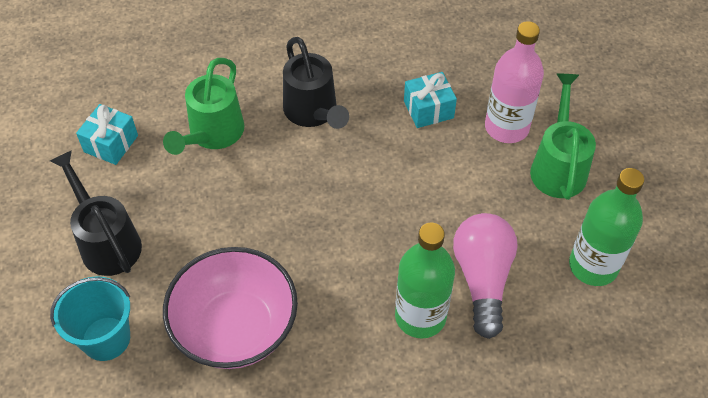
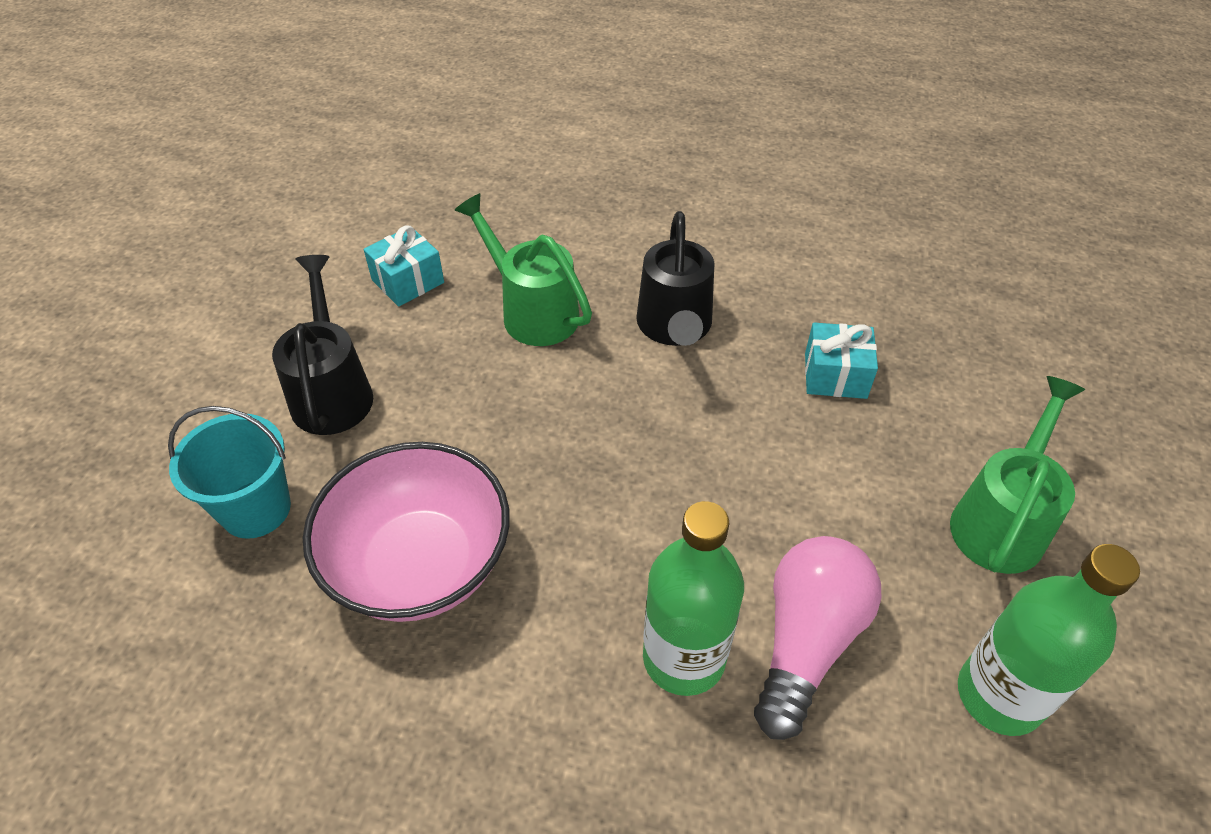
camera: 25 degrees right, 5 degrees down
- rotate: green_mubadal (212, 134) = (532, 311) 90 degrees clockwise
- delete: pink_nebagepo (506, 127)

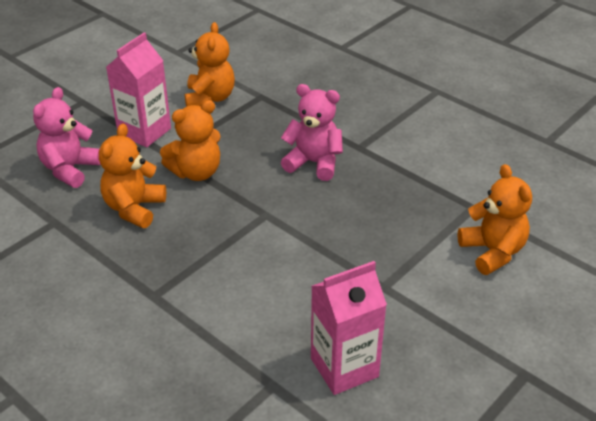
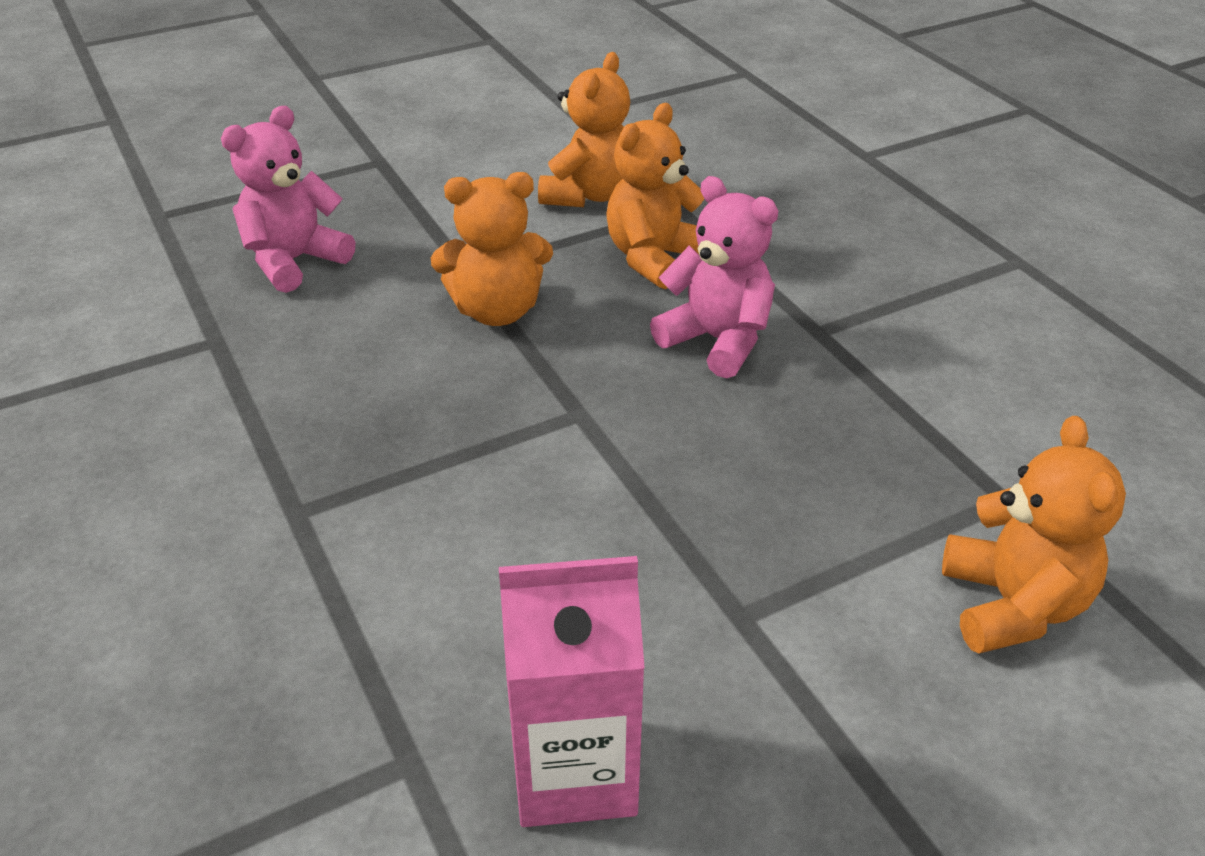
camera: 20 degrees right, 0 degrees up
- move: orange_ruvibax (134, 208) to (654, 258)
- delete: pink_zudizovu (144, 132)

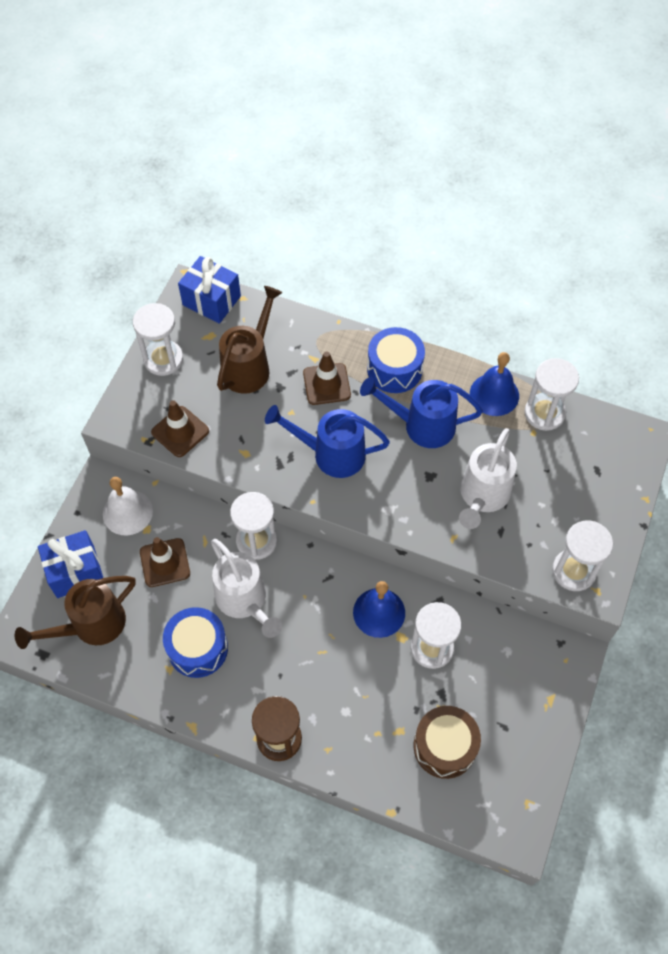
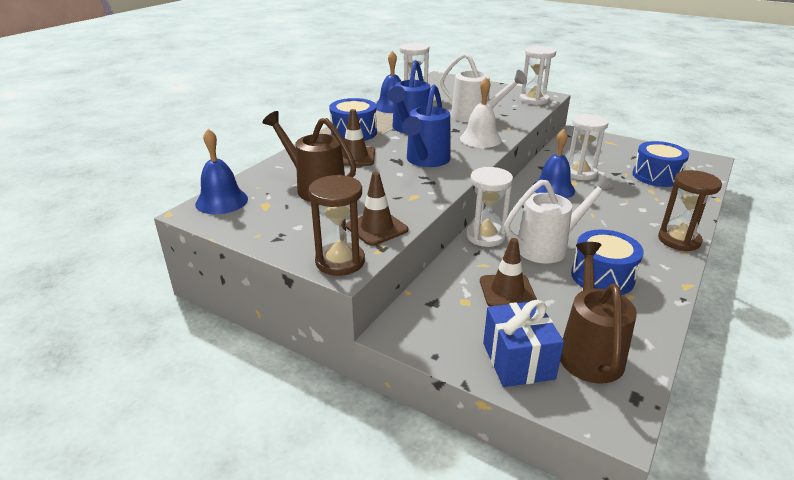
camera: 80 degrees left, 30 degrees down
- rotate: brown_mubadal (91, 625) = (589, 351) 150 degrees counterclockwise
- move: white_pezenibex (127, 512) to (480, 139)
- delete: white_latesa (163, 359)
- replace: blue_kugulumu (211, 300) to blue_pezenibex (221, 201)
- recolor: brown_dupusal (444, 746) to blue_dupusal (656, 176)
- insert: brown_latesa (340, 261)

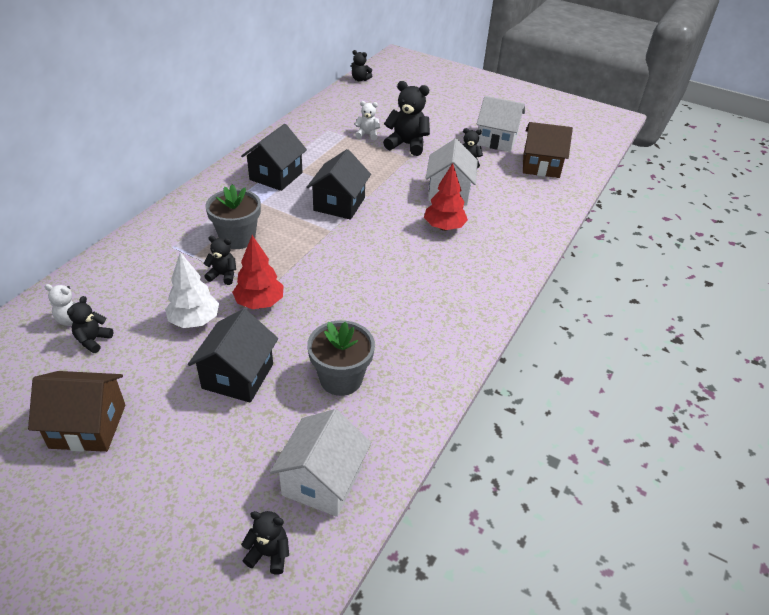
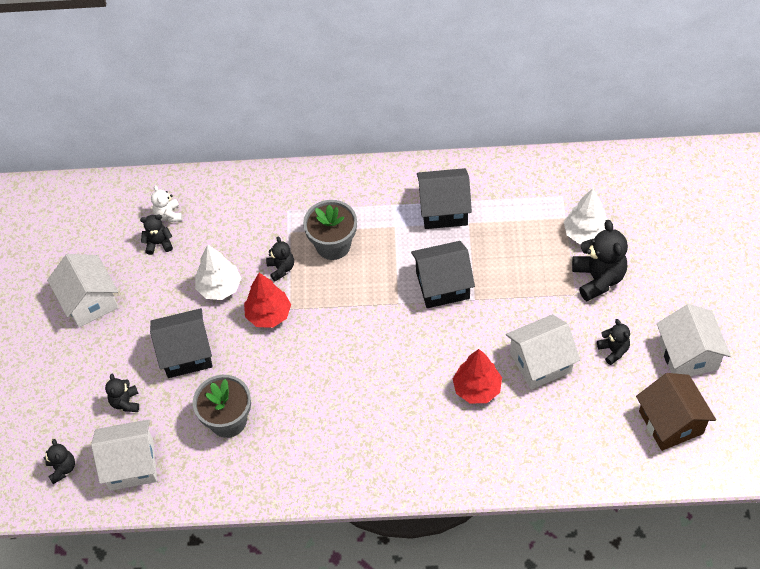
camera: 65 degrees right, 15 degrees up
- recolor: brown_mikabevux (88, 426) to white_mikabevux (89, 301)
- move: black_ruvibax (360, 79) to (125, 402)
- replace: white_ruvibax (367, 134) to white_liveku (585, 233)

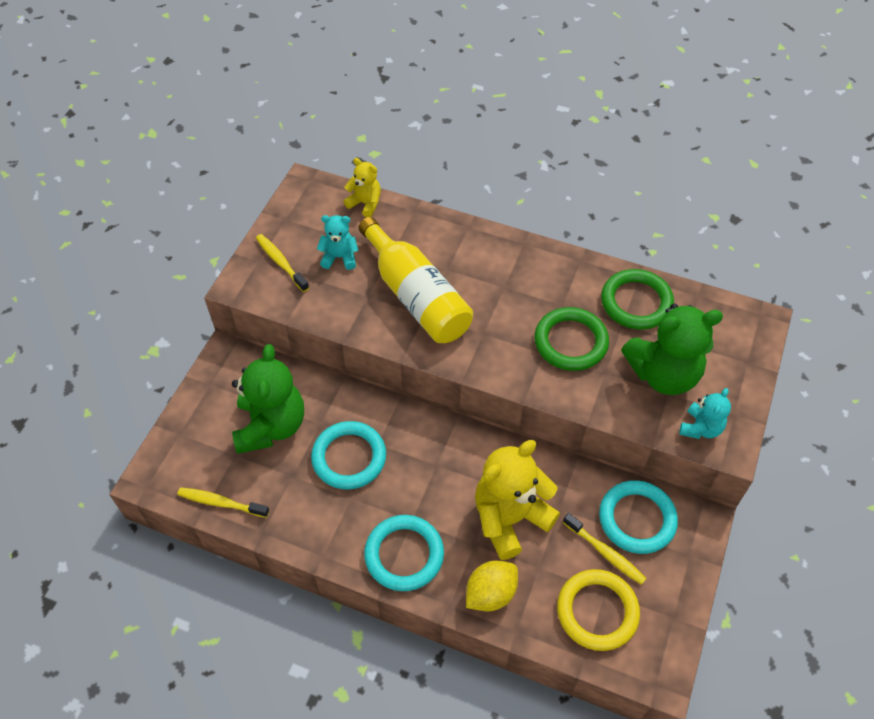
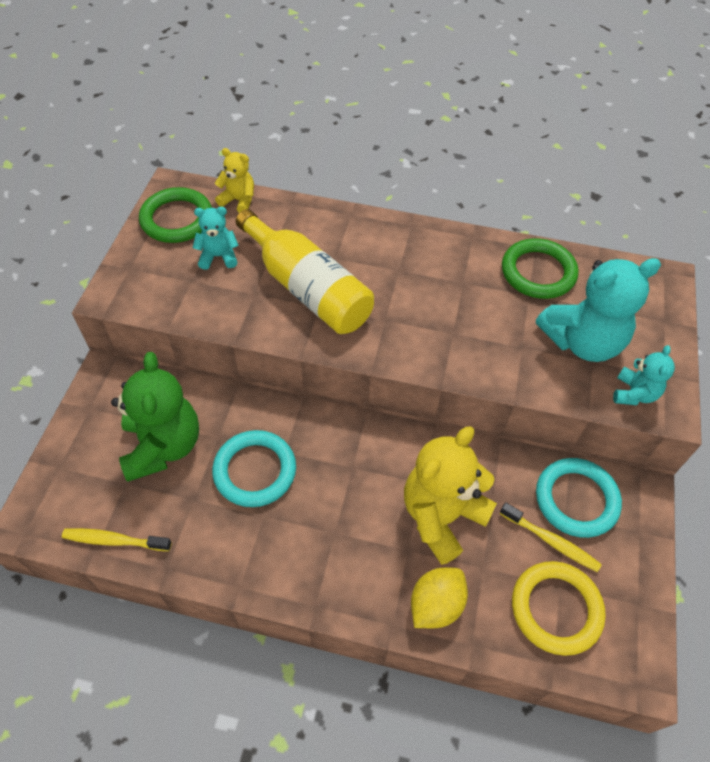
camera: 10 degrees left, 0 degrees up
- delete: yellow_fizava (281, 262)
- delete: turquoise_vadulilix (404, 555)
- move: green_vadulilix (570, 342) to (177, 219)
- recolor: green_ruvibax (663, 374) to turquoise_ruvibax (582, 341)

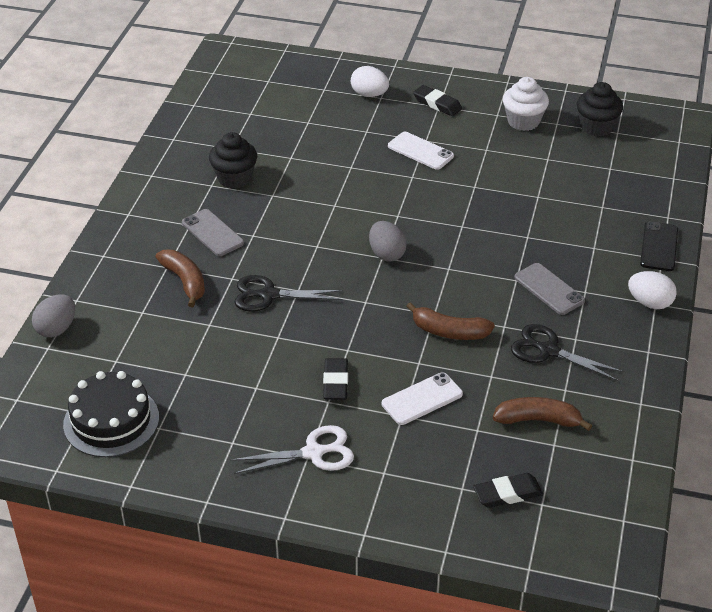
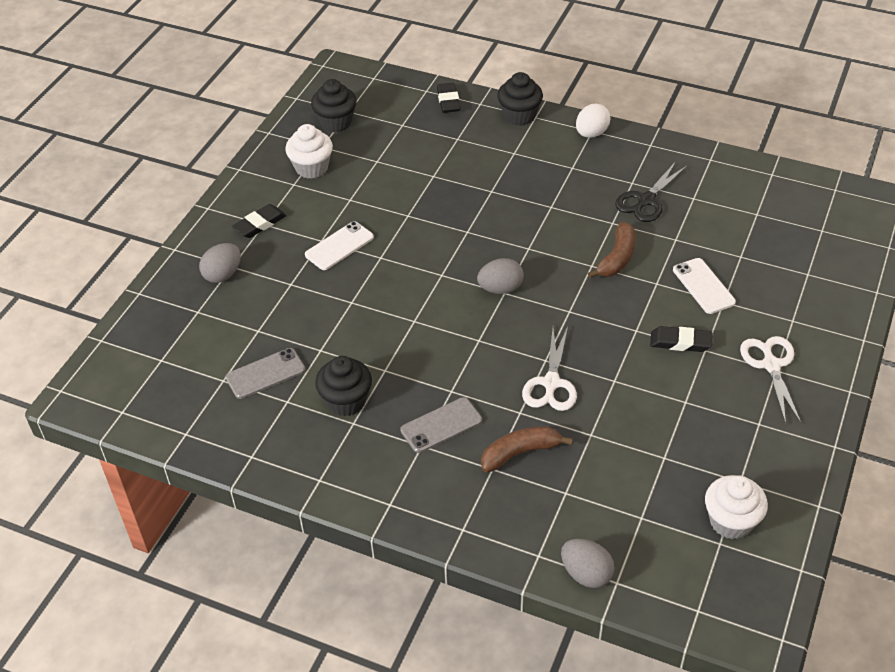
camera: 80 degrees left, 5 degrees up
- replace: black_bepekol (111, 421) to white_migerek (731, 521)
- recolor: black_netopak (269, 295) to white_netopak (551, 383)
- recolor: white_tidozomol (369, 94) to grey_tidozomol (223, 275)
- move: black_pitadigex (507, 494) to (448, 101)
- delete: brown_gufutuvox (538, 420)
- move: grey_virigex (549, 289) to (265, 373)
- replace: black_virigex (659, 246) to black_migerek (519, 116)

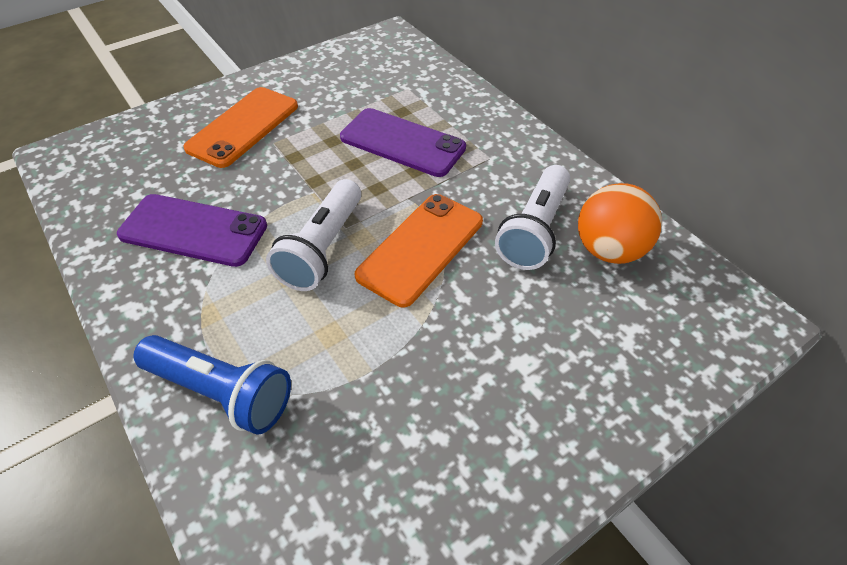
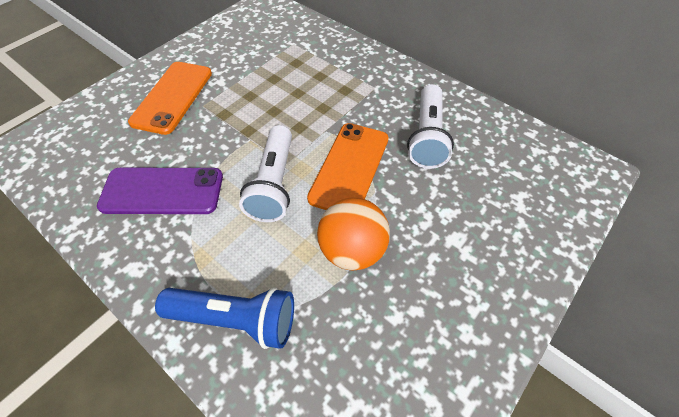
camera: 15 degrees left, 5 degrees up
- delete: purple_virigex (402, 142)
- move: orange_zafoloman (609, 250) to (352, 250)

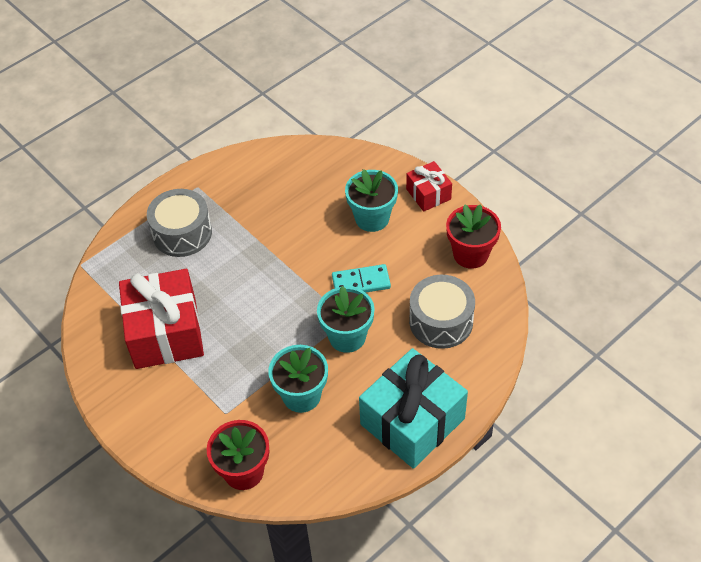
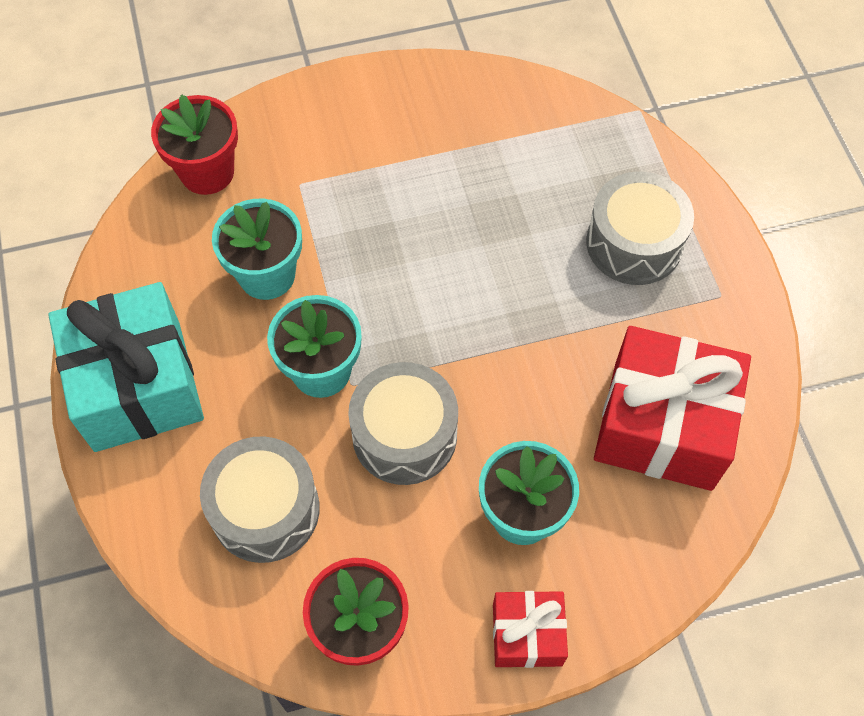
camera: 115 degrees right, 10 degrees up
- move: red_kugulumu (165, 333) to (662, 425)
- replace: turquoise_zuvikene (361, 282) to grey_dupusal (404, 435)

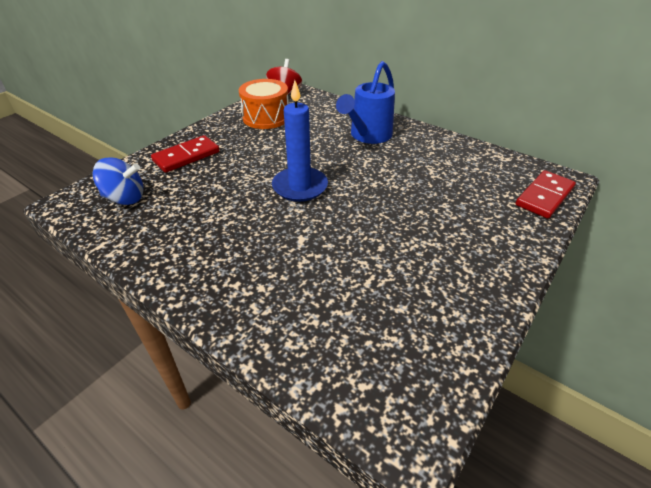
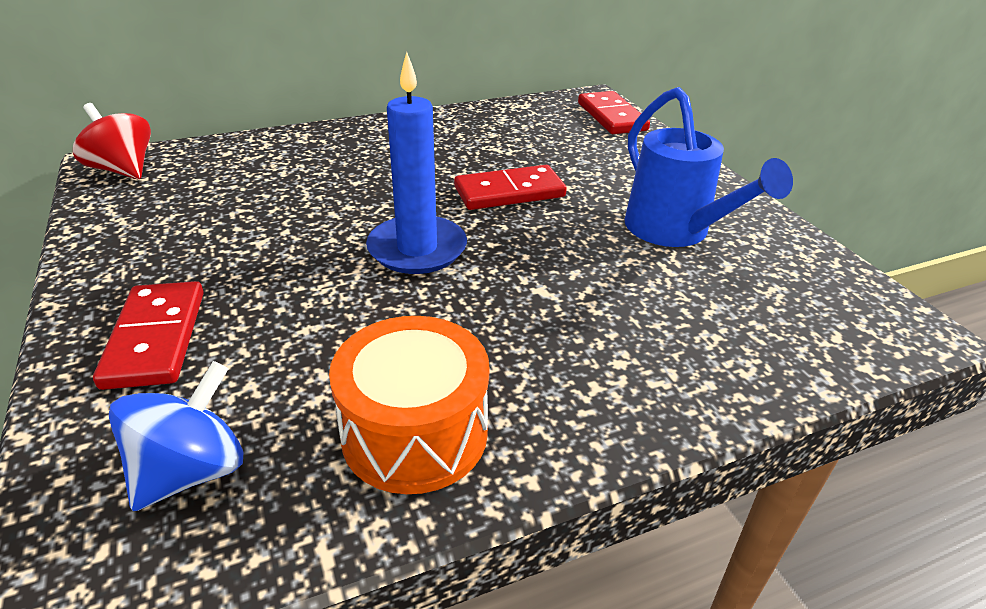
camera: 60 degrees left, 5 degrees down
- move: orange_dupusal (266, 117) to (415, 433)
- move: blue_mubadal (367, 136) to (675, 231)
- insert: red_zuvikene (509, 192)

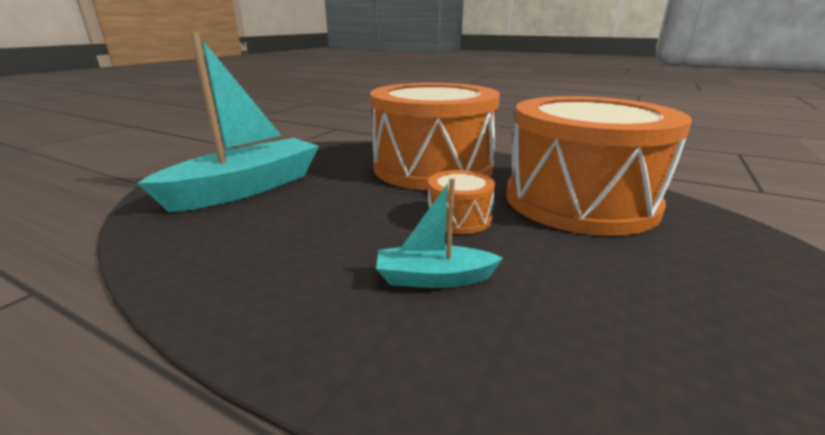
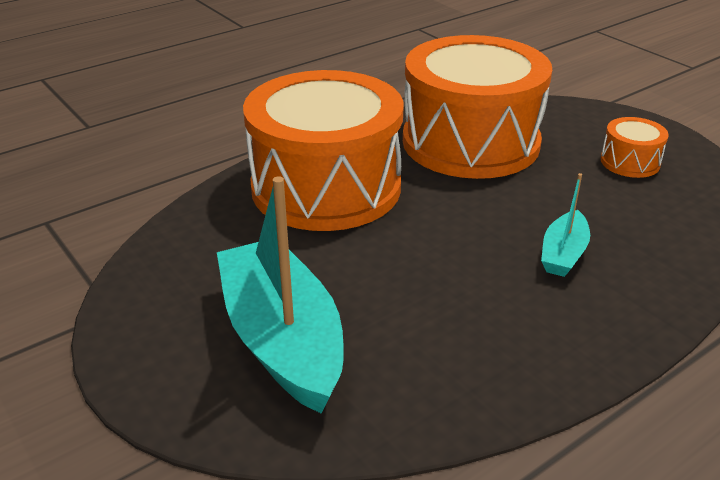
camera: 65 degrees left, 10 degrees up
- move: orange_dupusal (459, 218) to (630, 162)

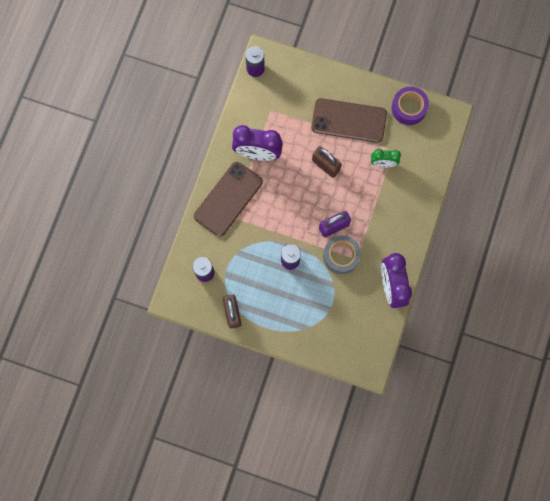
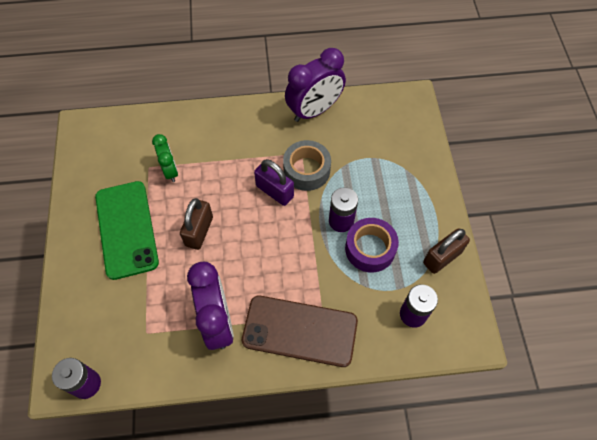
camera: 115 degrees left, 15 degrees down
- recolor: brown_virigex (348, 120) to green_virigex (126, 229)
- move: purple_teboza (408, 108) to (370, 249)

